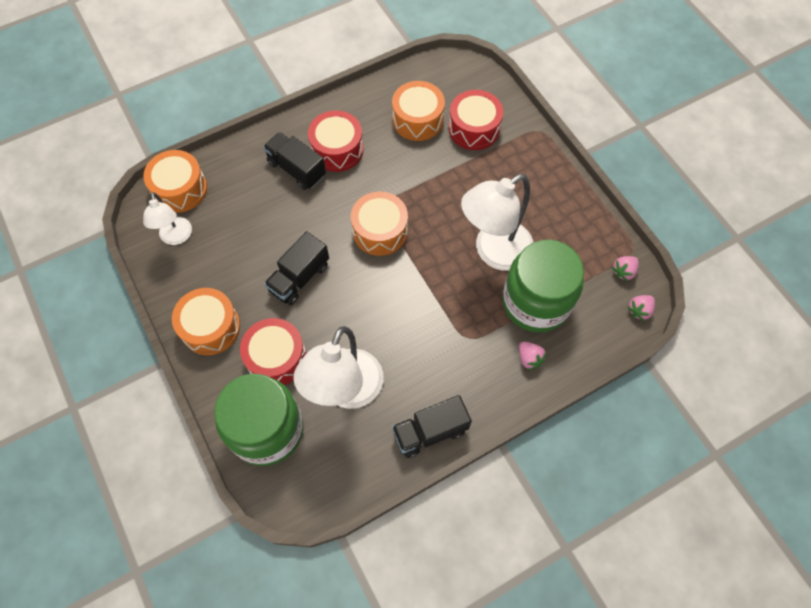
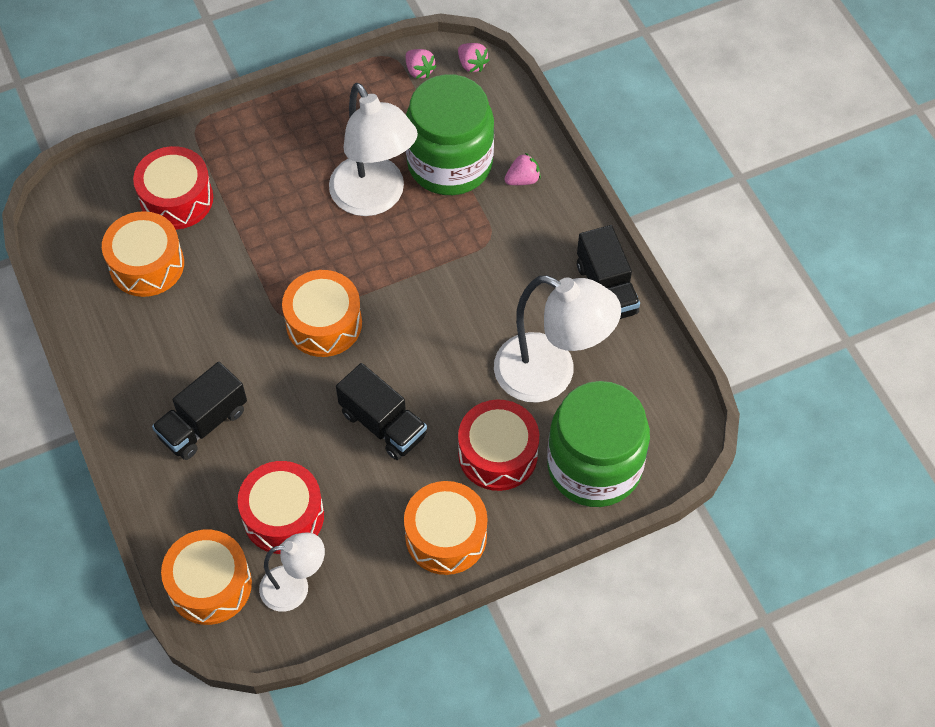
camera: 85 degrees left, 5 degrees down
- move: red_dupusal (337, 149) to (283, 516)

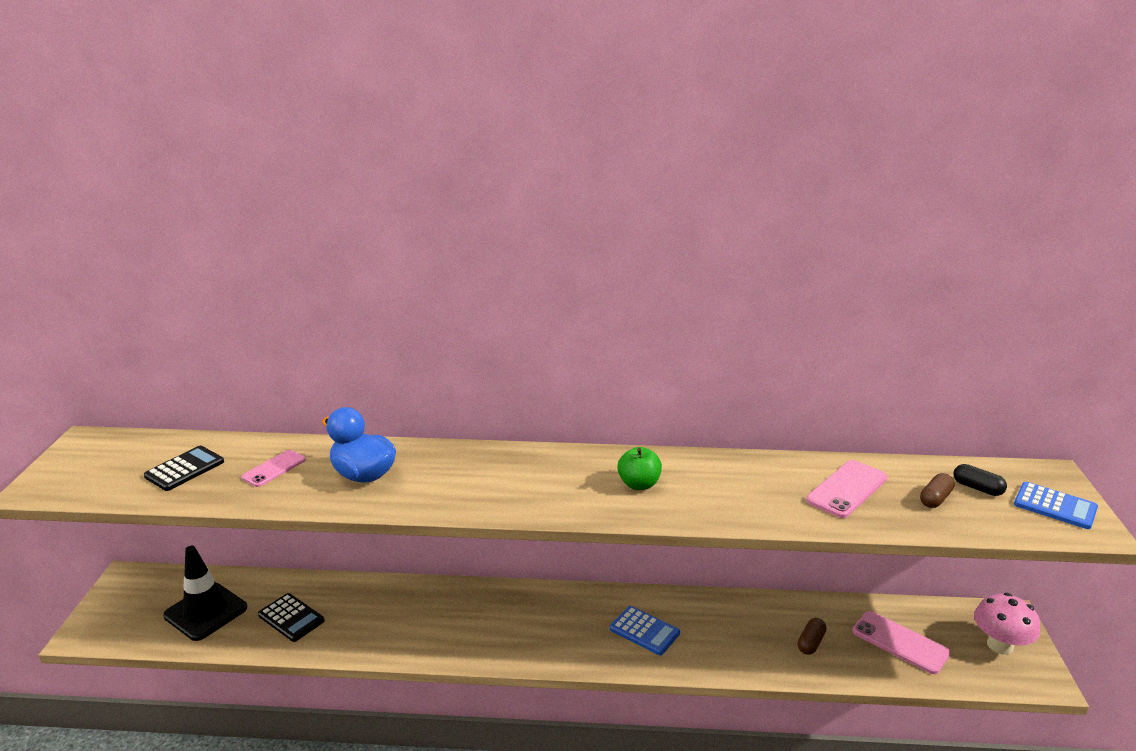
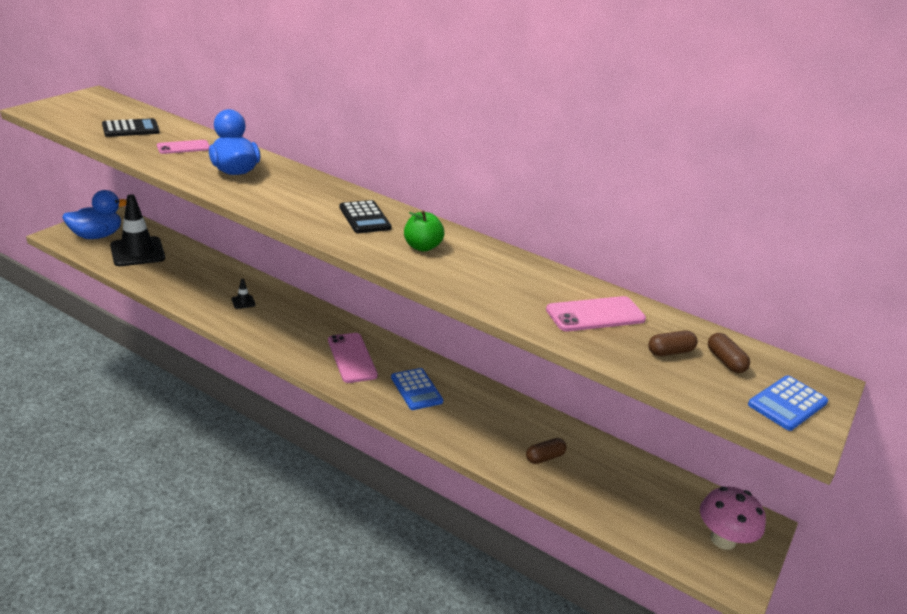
camera: 25 degrees right, 5 degrees up
- move: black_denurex (291, 618) to (364, 218)
- move: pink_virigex (900, 642) to (352, 358)
- recolor: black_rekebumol (977, 488) to brown_rekebumol (725, 361)
- rotate: blue_denurex (1055, 506) = (787, 403) 75 degrees clockwise
- insert: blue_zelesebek (97, 236)
- insert: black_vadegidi (243, 302)

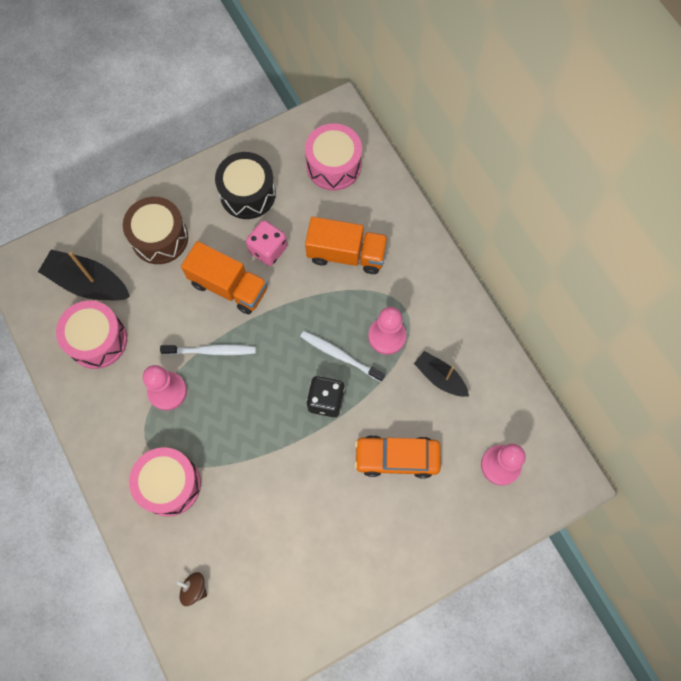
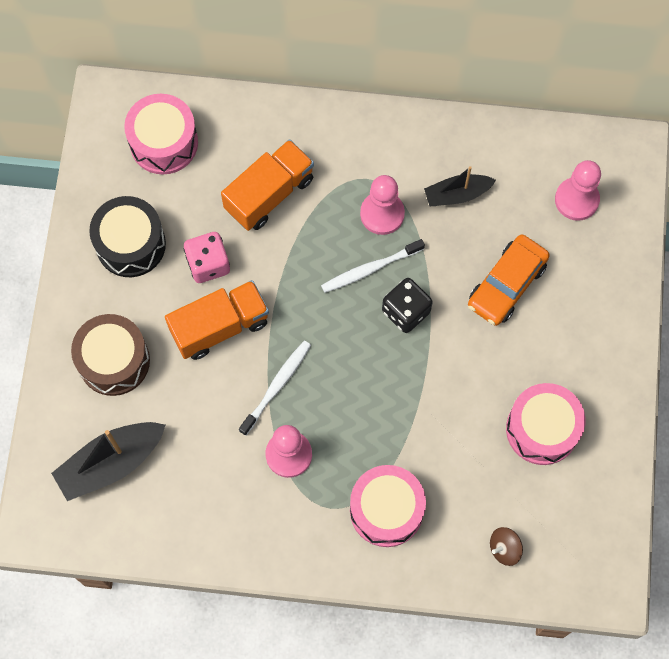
camera: 55 degrees left, 0 degrees up
- move: pink_dupusal (97, 340) to (542, 429)

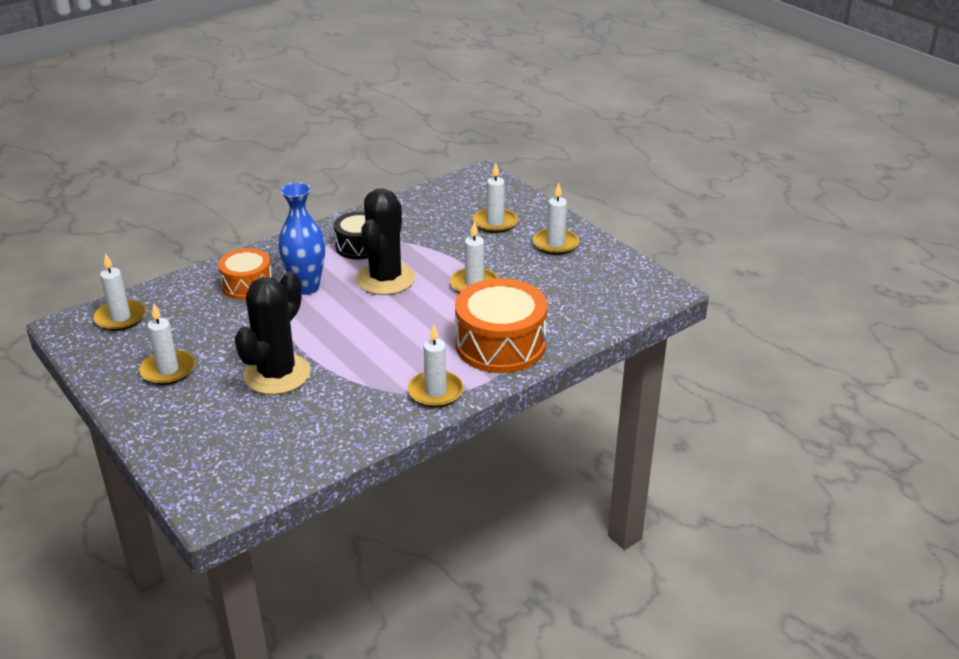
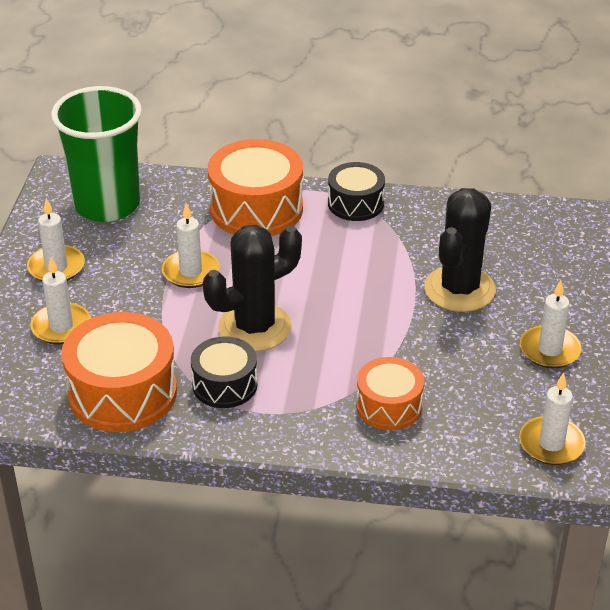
camera: 135 degrees left, 5 degrees up
- rotate: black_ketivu (277, 374) = (459, 289) 45 degrees counterclockwise
- delete: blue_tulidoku (306, 287)
- replace: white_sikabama (435, 392) to black_dupusal (355, 203)
- insert: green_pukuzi (107, 205)
- insert: orange_dupusal (122, 392)

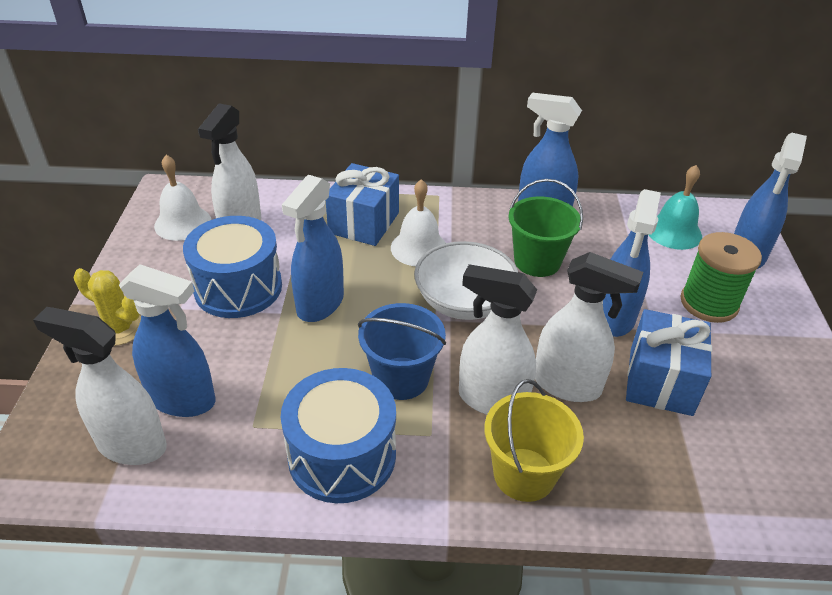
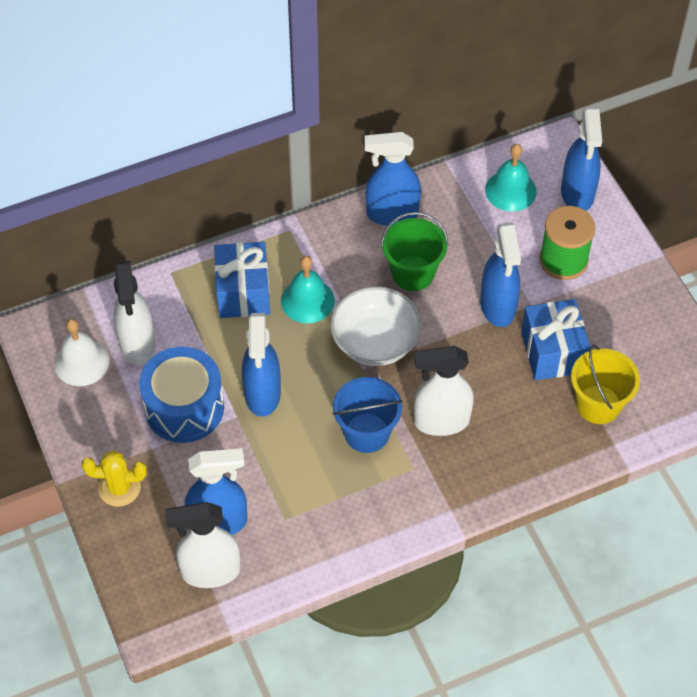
camera: 25 degrees left, 15 degrees up
- delete: blue_dupusal (342, 455)
- recolor: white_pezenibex (419, 248) to turquoise_pezenibex (307, 300)
- move: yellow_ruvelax (524, 474) to (598, 404)
- delete: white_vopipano (567, 385)

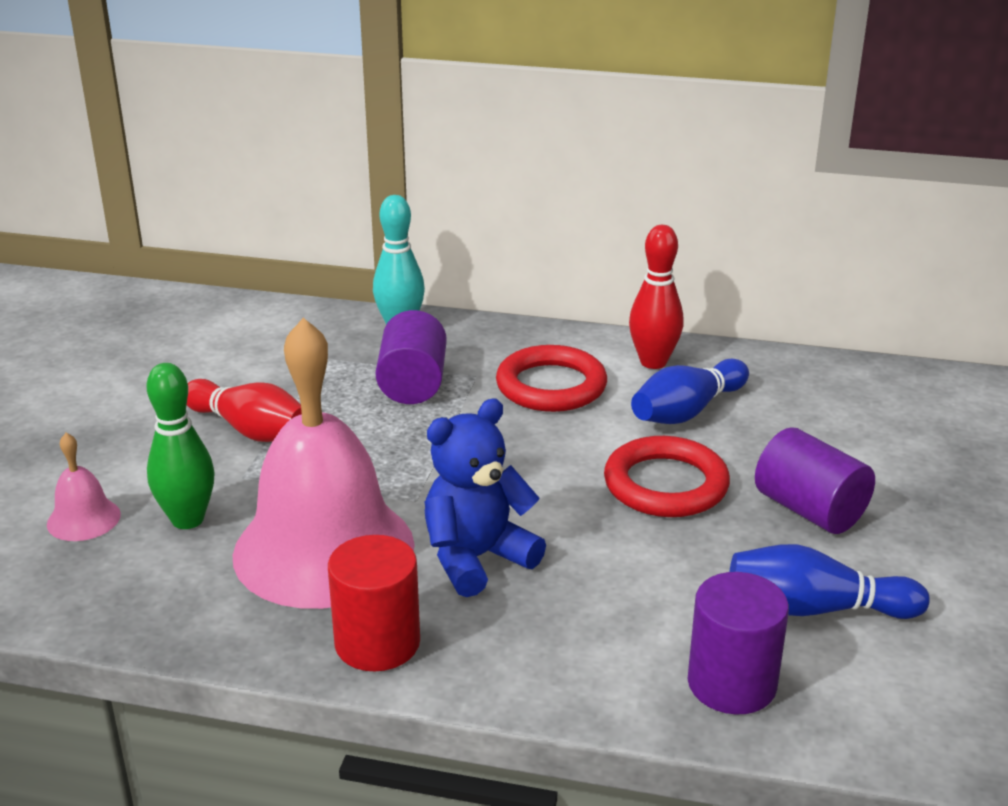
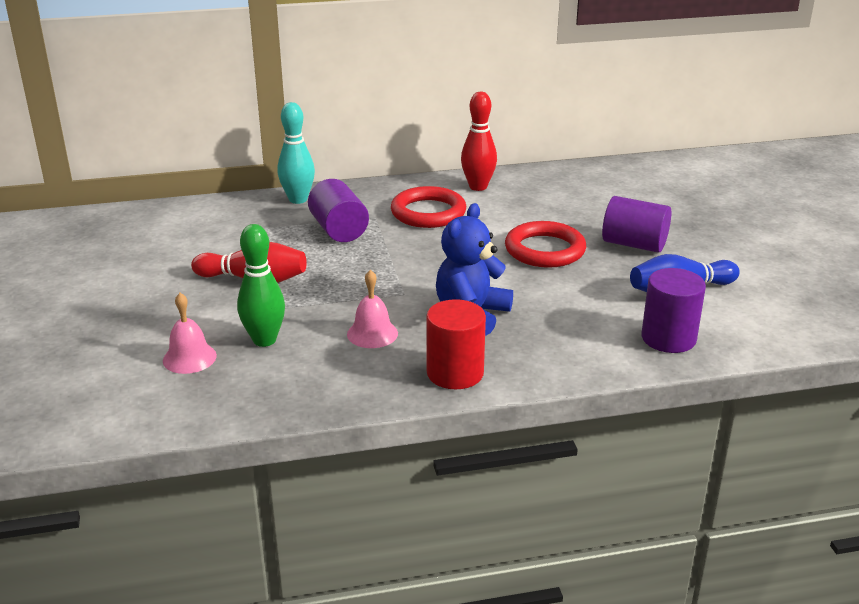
camera: 25 degrees left, 0 degrees up
- resize: pink_pezenibex (324, 549) = (372, 333) x0.41
- delete: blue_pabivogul (687, 411)

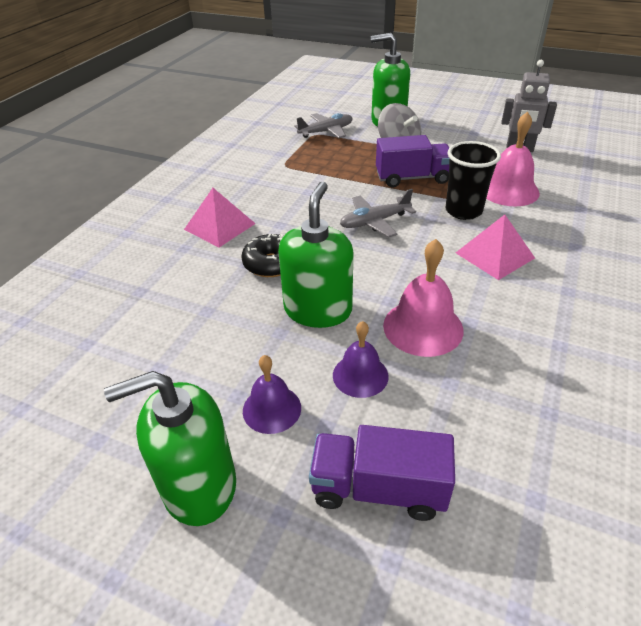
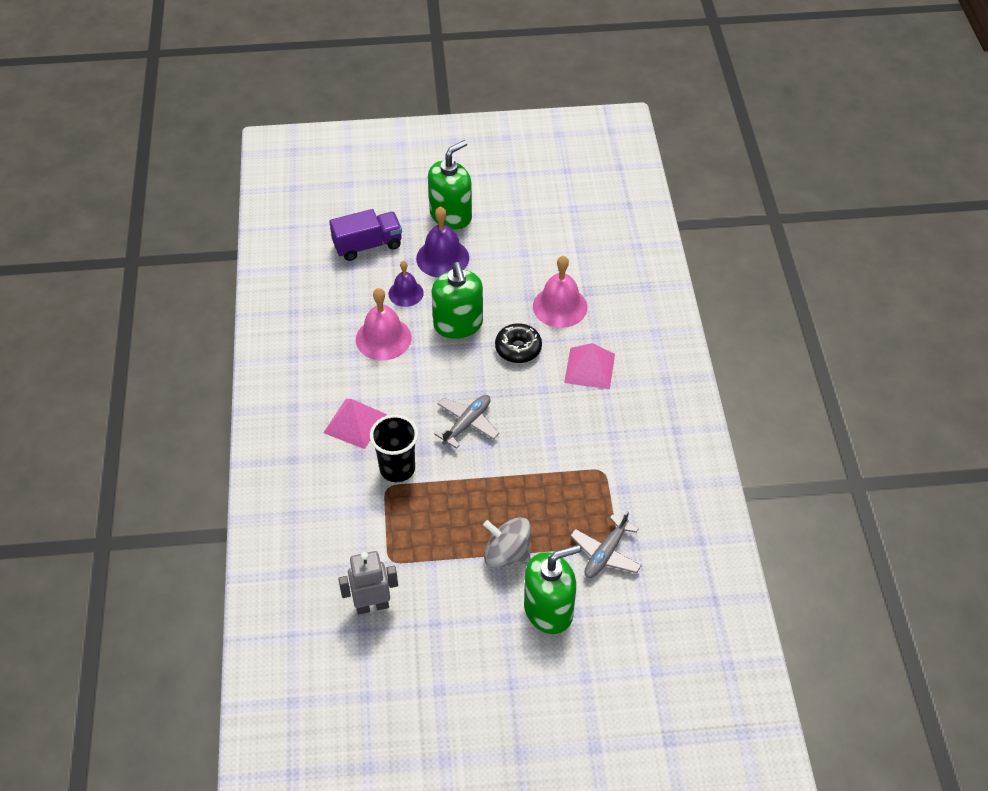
camera: 150 degrees right, 10 degrees up
- resize: purple_pezenibex (272, 409) = (442, 258) x1.54
- delete: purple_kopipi (412, 178)
- move: pink_pezenibex (508, 190) to (560, 306)

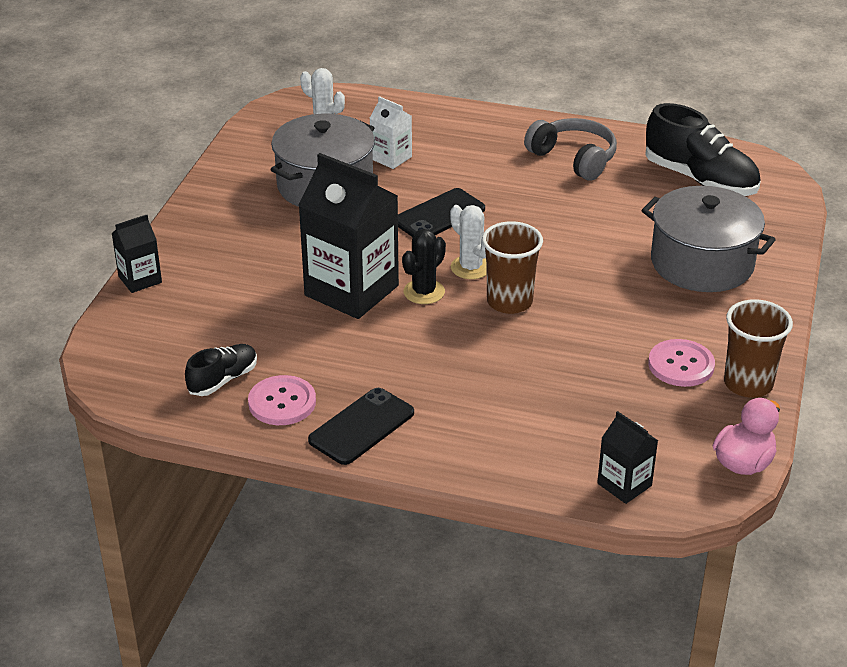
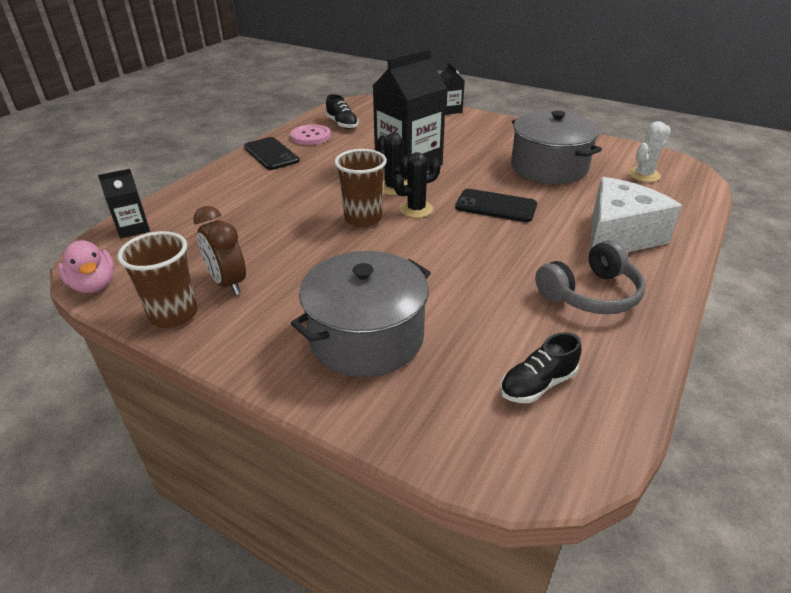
camera: 105 degrees right, 0 degrees up
- delete: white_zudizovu (391, 158)
- rotate: black_virigex (439, 215) = (496, 206) 45 degrees counterclockwise
- recolor: white_ketivu (470, 267) to black_ketivu (416, 209)
- resize: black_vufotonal (700, 179) = (537, 384) x0.55
- replace: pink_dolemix (681, 365) to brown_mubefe (228, 283)
- insert: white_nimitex (618, 236)

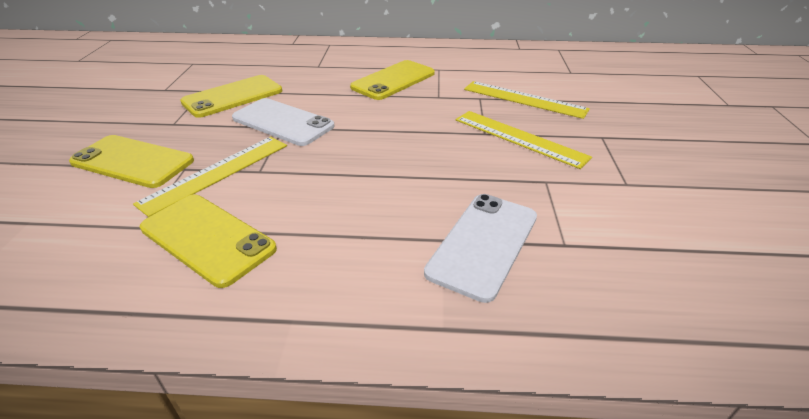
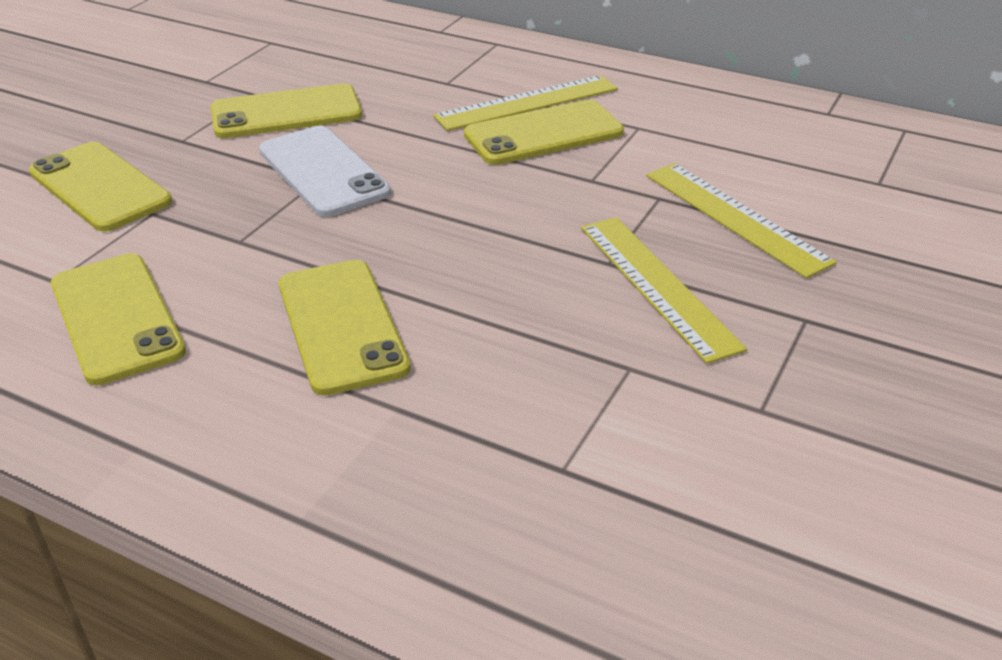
camera: 25 degrees right, 0 degrees up
- move: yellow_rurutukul (217, 173) to (527, 103)
- delete: white_virigex (483, 244)
- insert: yellow_virigex (342, 326)

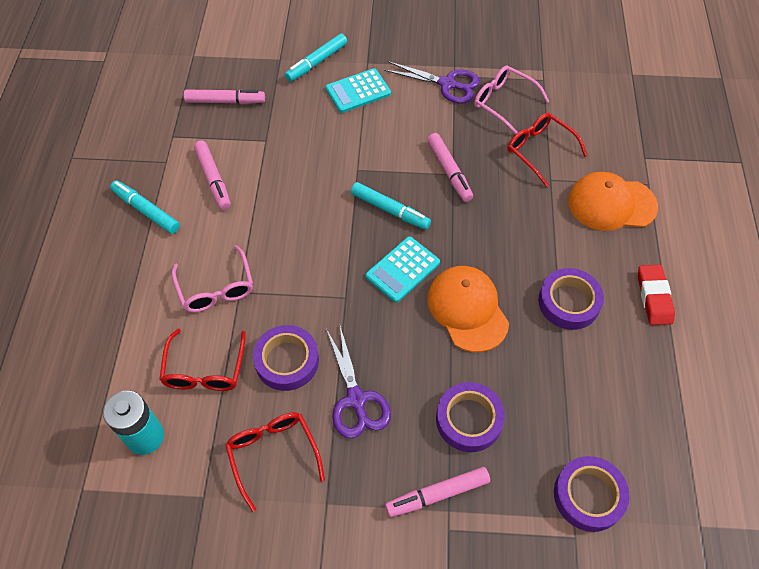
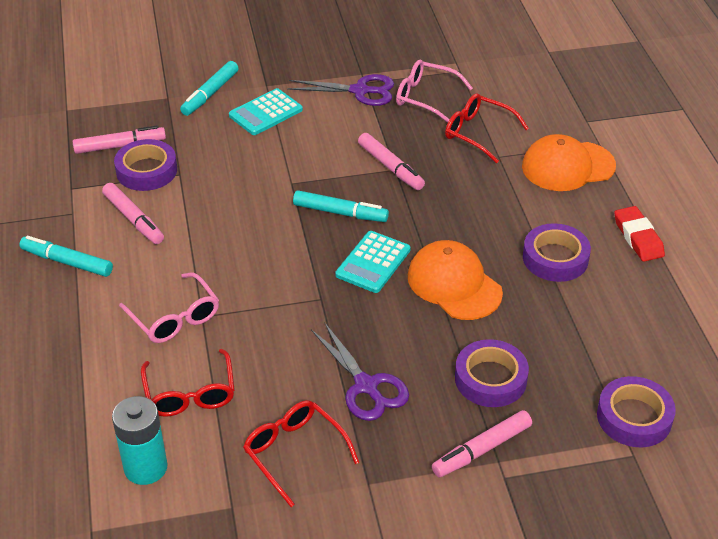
camera: 15 degrees left, 15 degrees down
- move: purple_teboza (287, 361) to (146, 171)

